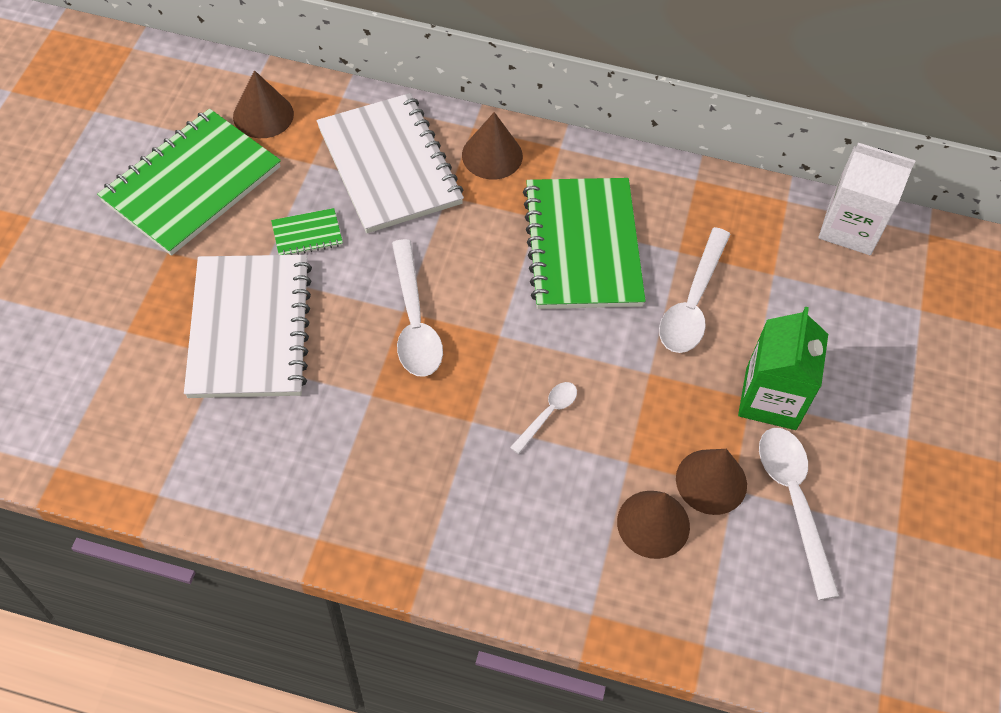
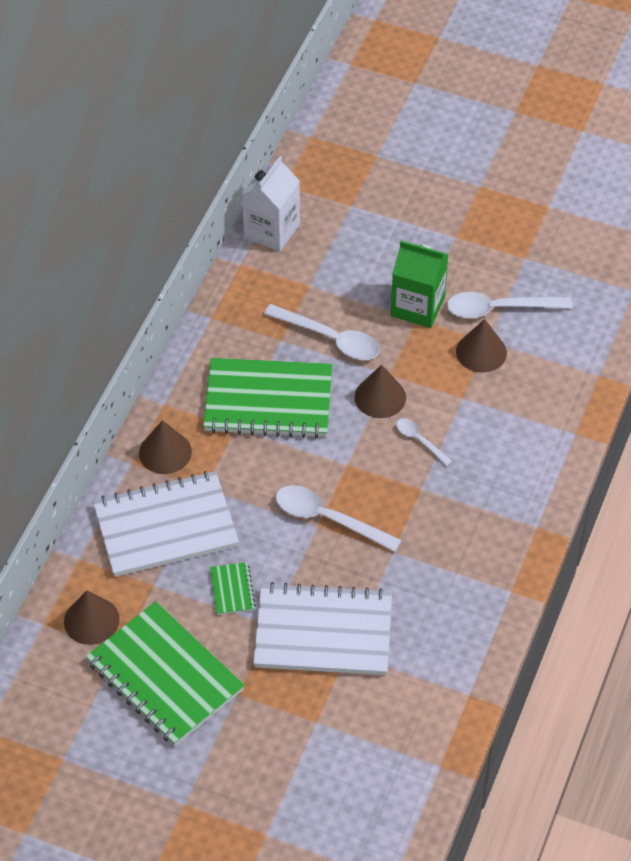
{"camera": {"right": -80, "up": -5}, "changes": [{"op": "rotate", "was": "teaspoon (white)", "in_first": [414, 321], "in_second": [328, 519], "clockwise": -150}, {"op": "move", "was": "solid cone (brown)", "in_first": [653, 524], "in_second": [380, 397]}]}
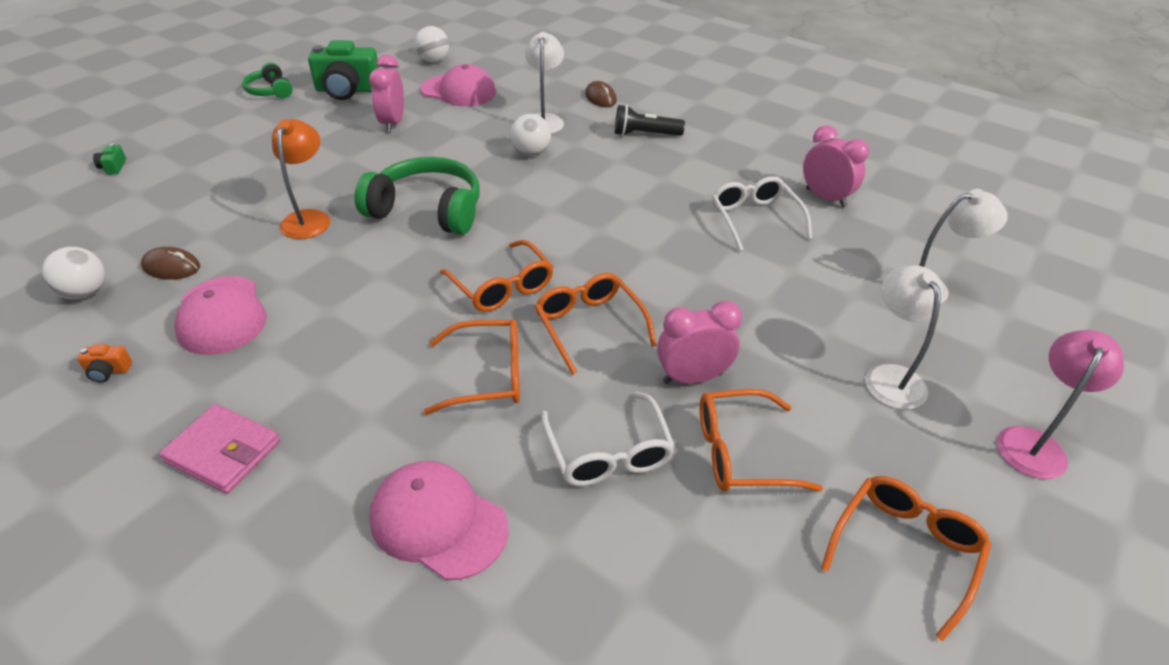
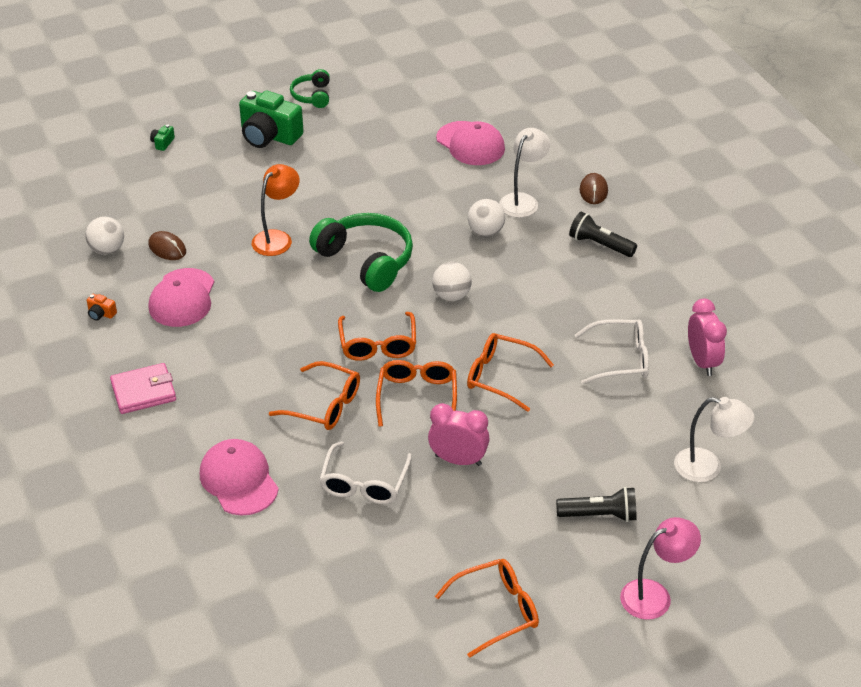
{"camera": {"right": 30, "up": 0}, "changes": [{"op": "rotate", "was": "wallet (pink)", "in_first": [223, 452], "in_second": [143, 391], "clockwise": -75}, {"op": "move", "was": "compact camera (leaf-green)", "in_first": [347, 90], "in_second": [269, 136]}, {"op": "move", "was": "sphere (white)", "in_first": [434, 60], "in_second": [451, 296]}, {"op": "move", "was": "glasses (orange-coloured)", "in_first": [741, 452], "in_second": [500, 377]}, {"op": "replace", "was": "lamp (white)", "now": "torch (black)", "in_first": [889, 376], "in_second": [599, 515]}, {"op": "rotate", "was": "glasses (white)", "in_first": [755, 219], "in_second": [620, 359], "clockwise": 75}, {"op": "delete", "was": "bedside clock (pink)", "in_first": [392, 123]}]}
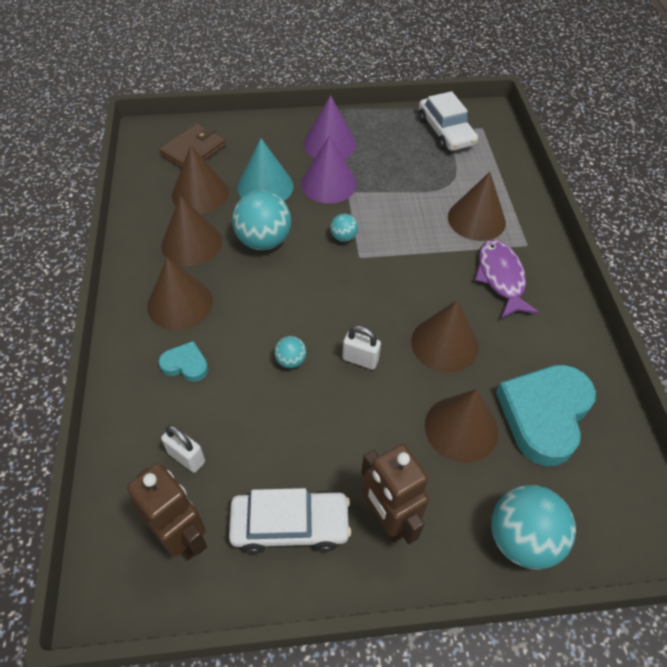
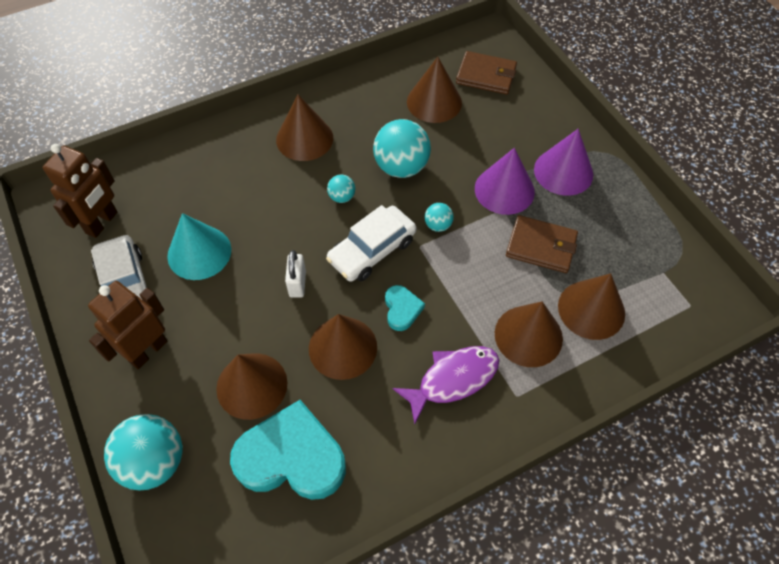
{"camera": {"right": 70, "up": 5}, "changes": [{"op": "move", "was": "solid cone (aqua)", "in_first": [265, 186], "in_second": [199, 252]}, {"op": "move", "was": "automobile (white)", "in_first": [445, 132], "in_second": [372, 250]}, {"op": "move", "was": "sphere (aqua)", "in_first": [291, 360], "in_second": [342, 197]}, {"op": "move", "was": "heart shape (aqua)", "in_first": [185, 364], "in_second": [402, 309]}, {"op": "insert", "now": "wallet (brown)", "in_second": [541, 246]}, {"op": "move", "was": "solid cone (brown)", "in_first": [191, 243], "in_second": [591, 309]}, {"op": "delete", "was": "padlock (white)", "in_first": [186, 457]}]}
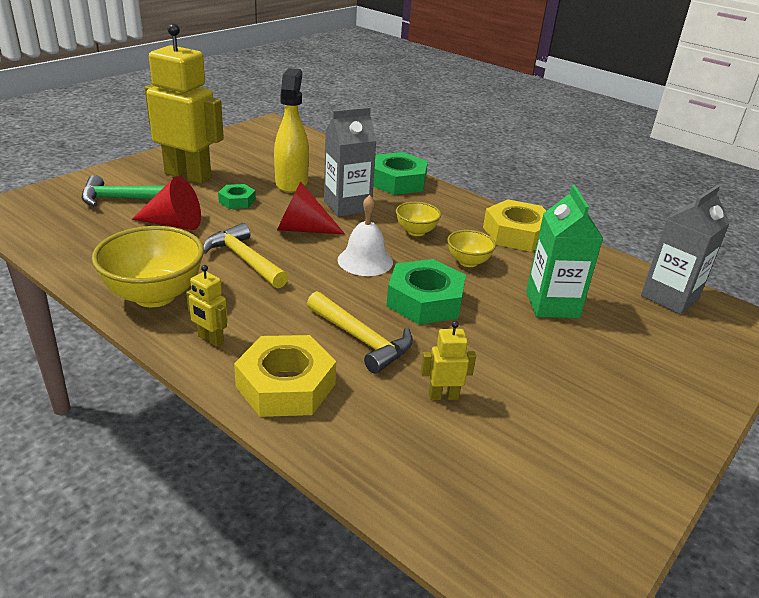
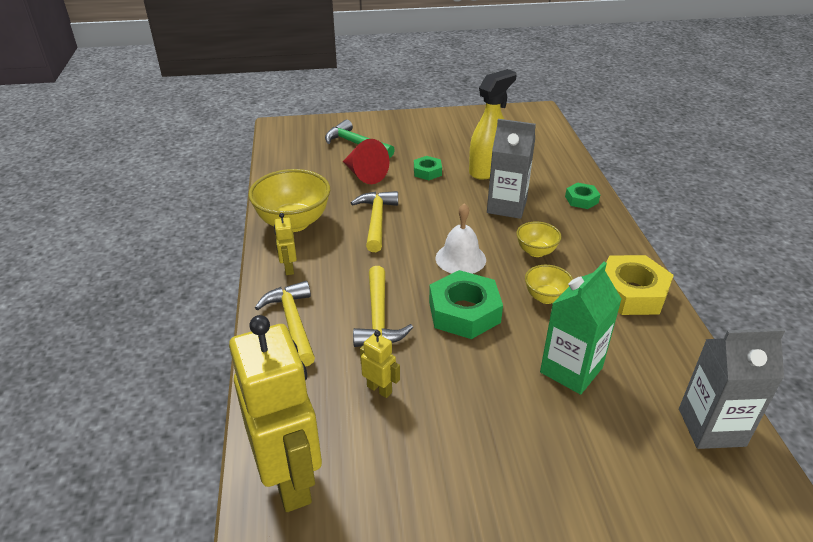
{"camera": {"right": 45, "up": 5}, "changes": [{"op": "move", "was": "robot (yellow)", "in_first": [188, 175], "in_second": [290, 479]}, {"op": "replace", "was": "nut (yellow)", "now": "hammer (yellow)", "in_first": [286, 385], "in_second": [292, 323]}, {"op": "resize", "was": "nut (leaf-green)", "in_first": [397, 181], "in_second": [581, 199], "ratio": 0.54}, {"op": "delete", "was": "solid cone (scarlet)", "in_first": [302, 229]}]}
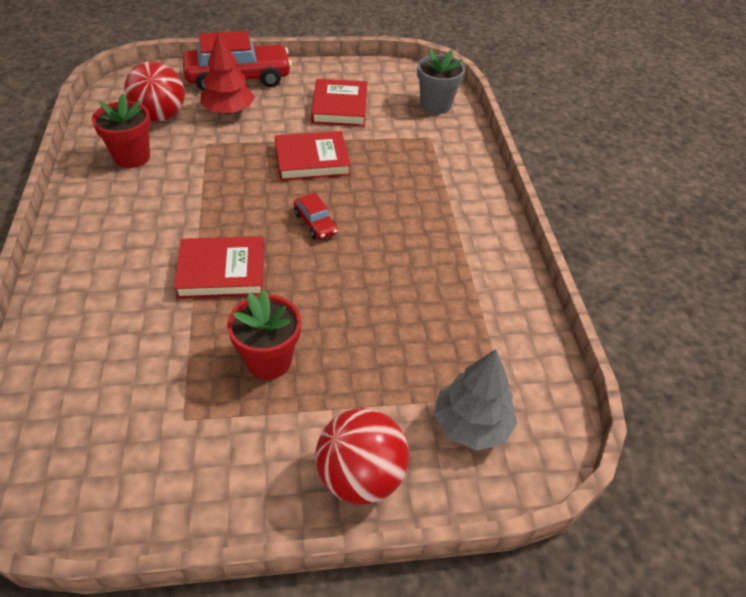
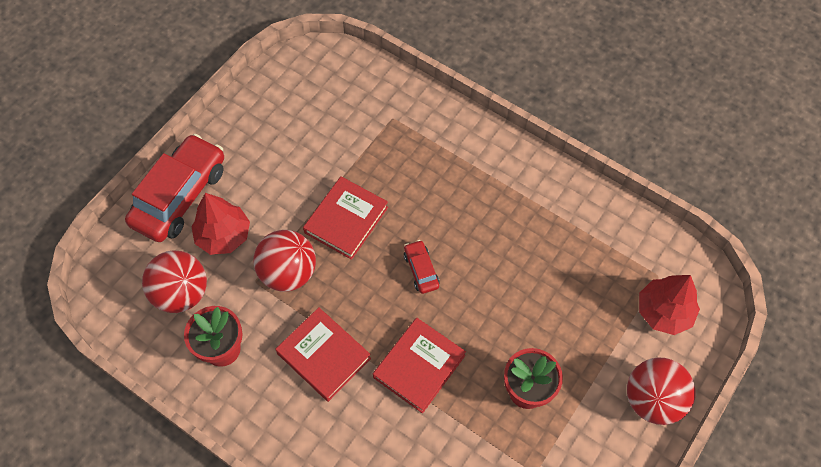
{"camera": {"right": -45, "up": 15}, "changes": [{"op": "insert", "now": "sphere (scarlet)", "in_second": [288, 273]}, {"op": "move", "was": "book (scarlet)", "in_first": [339, 107], "in_second": [323, 356]}, {"op": "rotate", "was": "automobile (scarlet)", "in_first": [315, 223], "in_second": [421, 270], "clockwise": -120}, {"op": "recolor", "was": "fir tree (grey)", "now": "fir tree (scarlet)", "in_first": [471, 424], "in_second": [664, 312]}, {"op": "delete", "was": "plant pot (grey)", "in_first": [435, 105]}]}
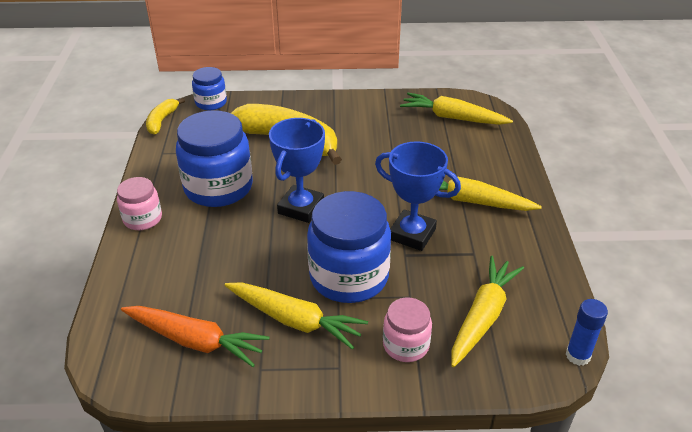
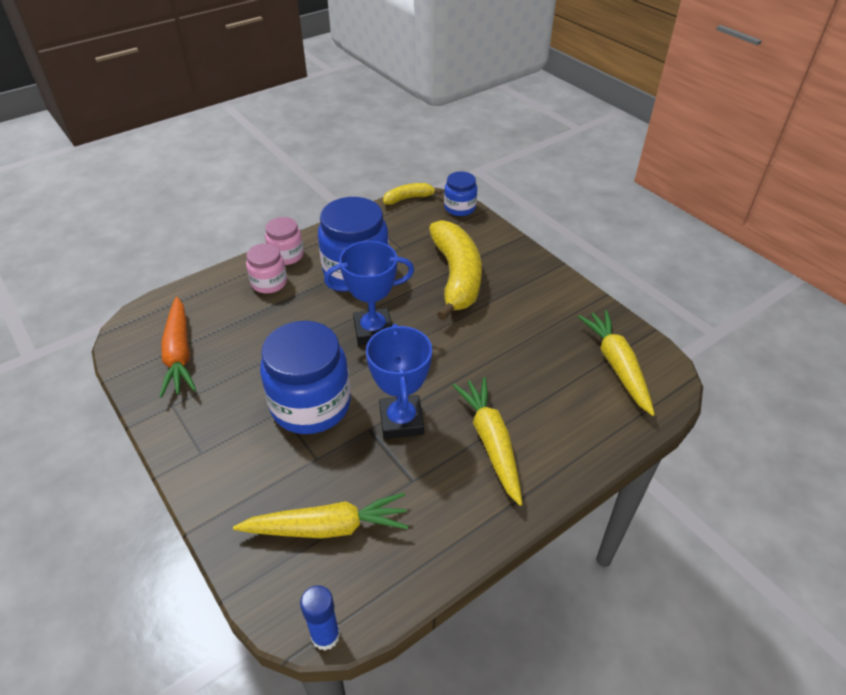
{"camera": {"right": 55, "up": 5}, "changes": [{"op": "move", "was": "jar (pink)", "in_first": [406, 345], "in_second": [269, 283]}, {"op": "delete", "was": "toy carrot (yellow)", "in_first": [294, 320]}]}
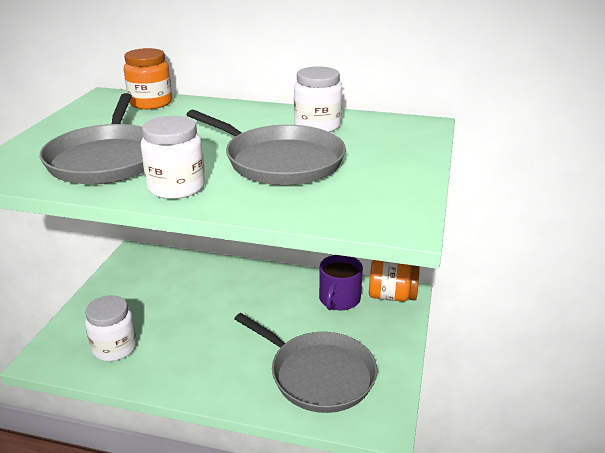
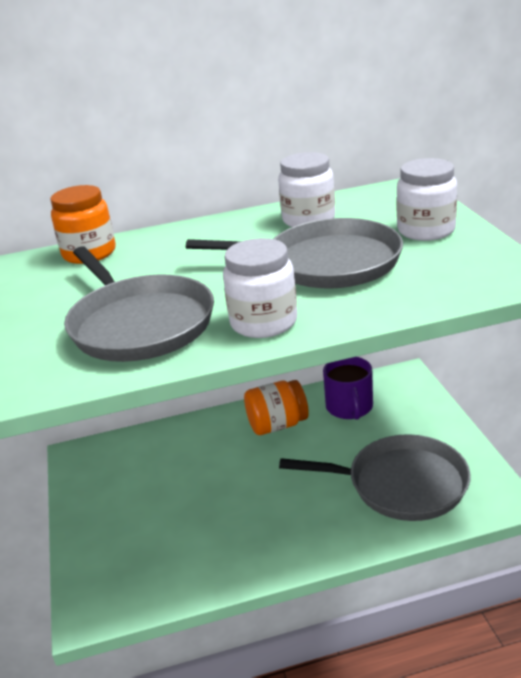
{"camera": {"right": -25, "up": 0}, "changes": [{"op": "move", "was": "jar (orange-coloured)", "in_first": [392, 296], "in_second": [277, 425]}, {"op": "move", "was": "jar (white)", "in_first": [114, 347], "in_second": [426, 230]}]}
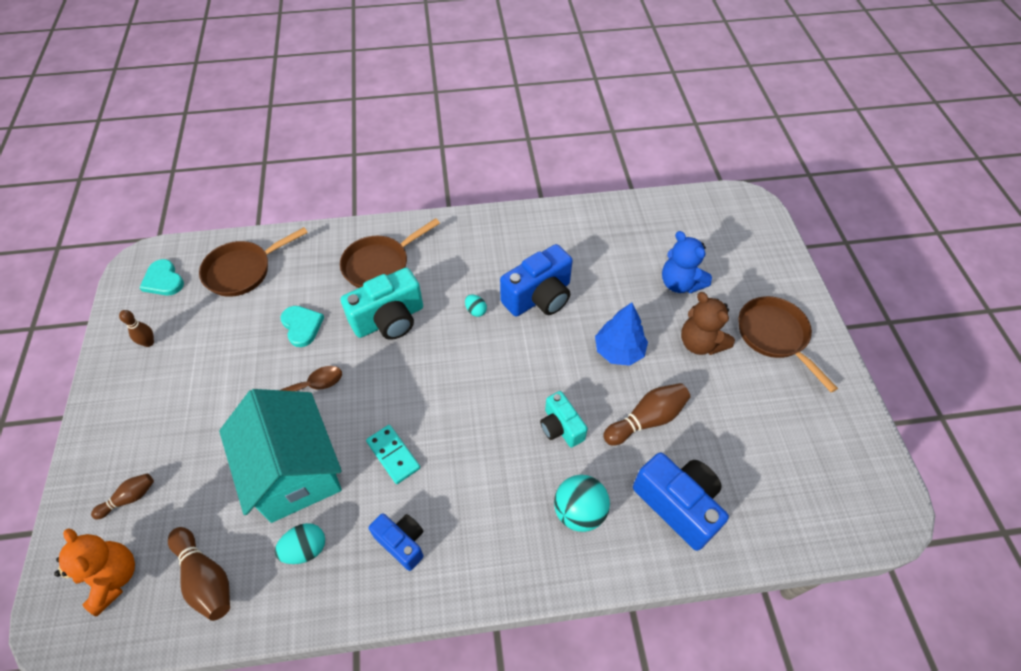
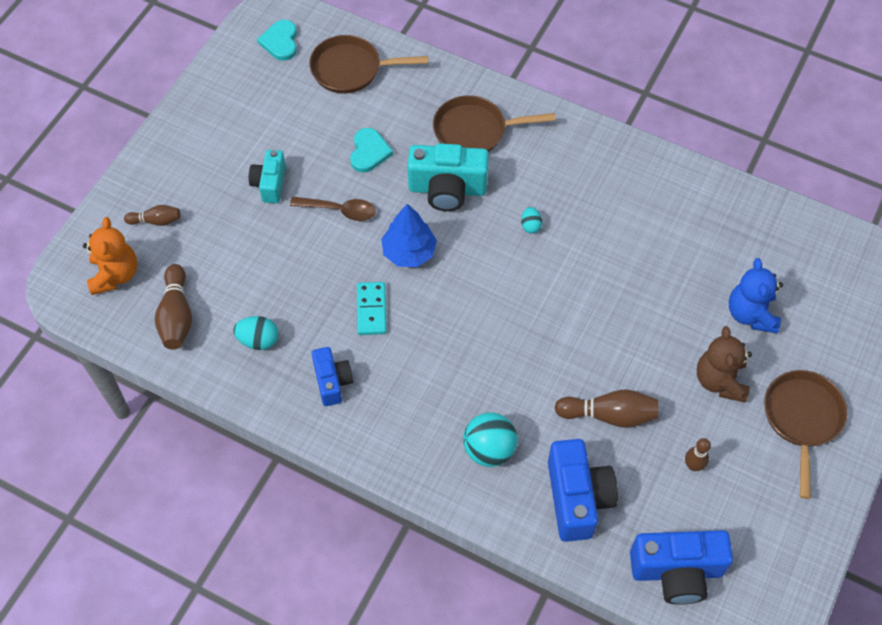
{"camera": {"right": 35, "up": 5}, "changes": [{"op": "move", "was": "compact camera (aqua)", "in_first": [561, 427], "in_second": [270, 184]}, {"op": "move", "was": "fir tree (blue)", "in_first": [619, 351], "in_second": [409, 252]}, {"op": "move", "was": "compact camera (blue)", "in_first": [539, 297], "in_second": [676, 571]}, {"op": "move", "was": "skittle (brown)", "in_first": [149, 343], "in_second": [693, 465]}, {"op": "delete", "was": "cottage (aqua)", "in_first": [294, 471]}]}
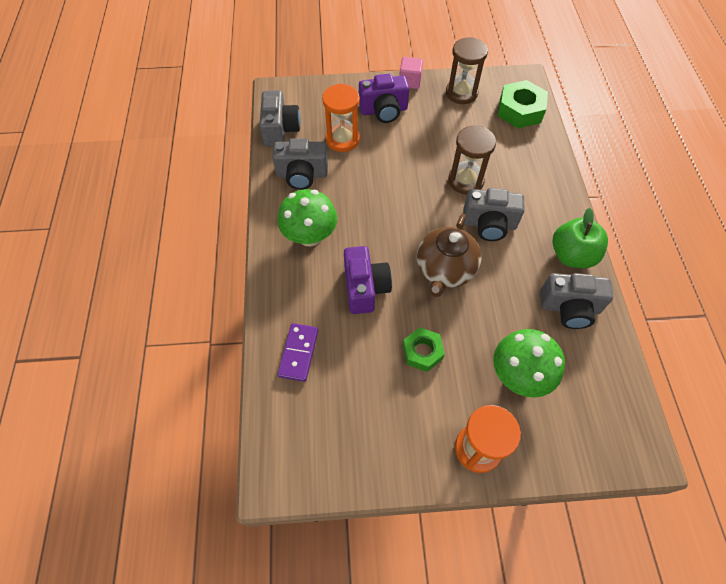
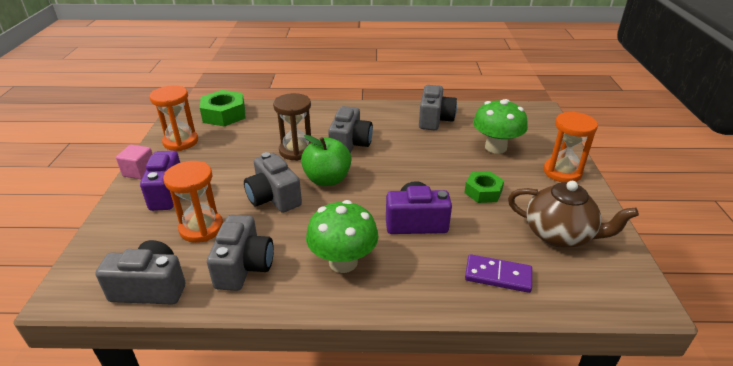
{"camera": {"right": -85, "up": -25}, "changes": [{"op": "recolor", "was": "hourglass (brown)", "now": "hourglass (orange-coloured)", "in_first": [461, 93], "in_second": [181, 142]}, {"op": "insert", "now": "compact camera (grey)", "in_second": [273, 198]}, {"op": "move", "was": "apple fruit (leaf-green)", "in_first": [572, 255], "in_second": [327, 179]}, {"op": "move", "was": "teapot (brown)", "in_first": [445, 270], "in_second": [559, 235]}]}
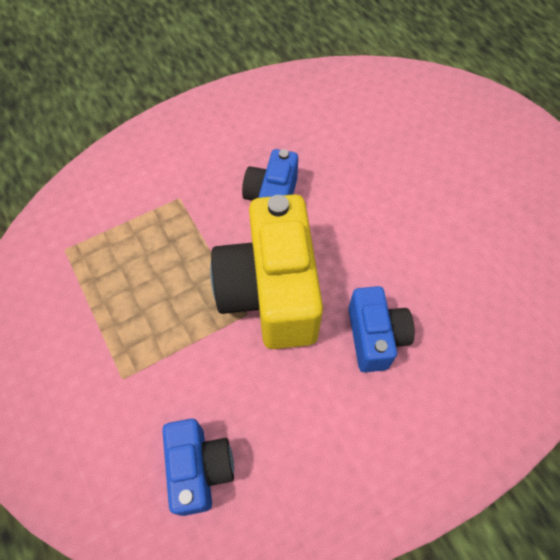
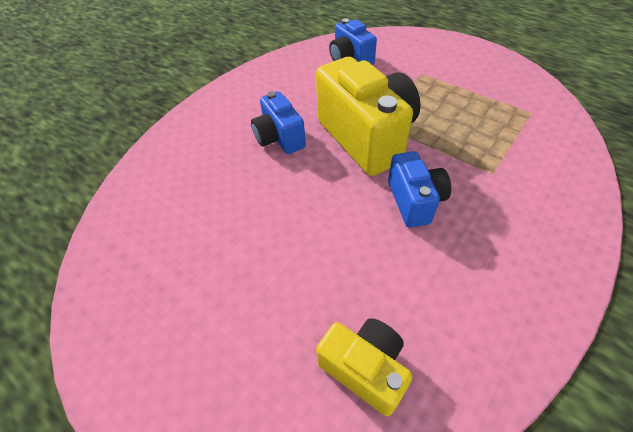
{"camera": {"right": 160, "up": -10}, "changes": [{"op": "insert", "now": "compact camera (yellow)", "in_second": [365, 368]}]}
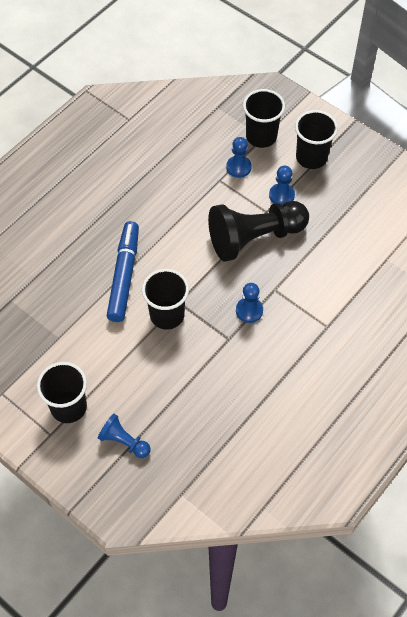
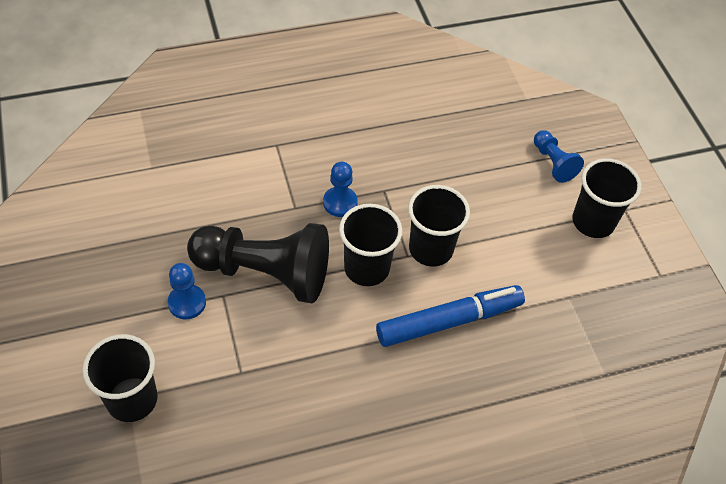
{"camera": {"right": -150, "up": -5}, "changes": [{"op": "move", "was": "cup (black)", "in_first": [311, 157], "in_second": [366, 268]}, {"op": "rotate", "was": "marker (blue)", "in_first": [124, 275], "in_second": [449, 321], "clockwise": -150}, {"op": "delete", "was": "game pawn (blue)", "in_first": [238, 167]}]}
